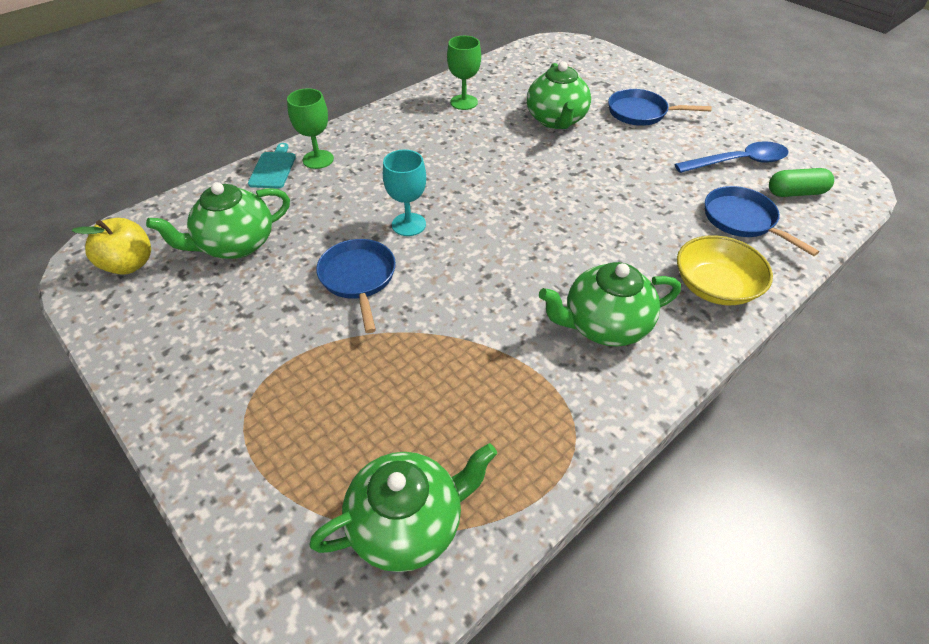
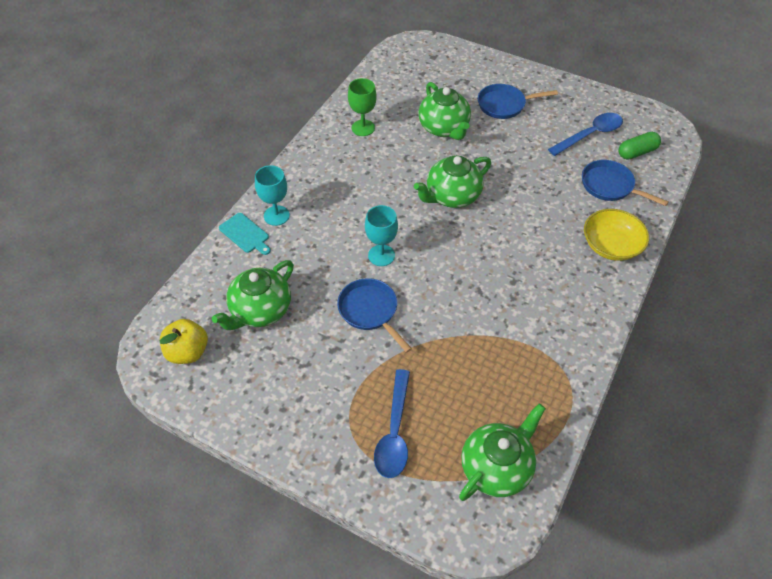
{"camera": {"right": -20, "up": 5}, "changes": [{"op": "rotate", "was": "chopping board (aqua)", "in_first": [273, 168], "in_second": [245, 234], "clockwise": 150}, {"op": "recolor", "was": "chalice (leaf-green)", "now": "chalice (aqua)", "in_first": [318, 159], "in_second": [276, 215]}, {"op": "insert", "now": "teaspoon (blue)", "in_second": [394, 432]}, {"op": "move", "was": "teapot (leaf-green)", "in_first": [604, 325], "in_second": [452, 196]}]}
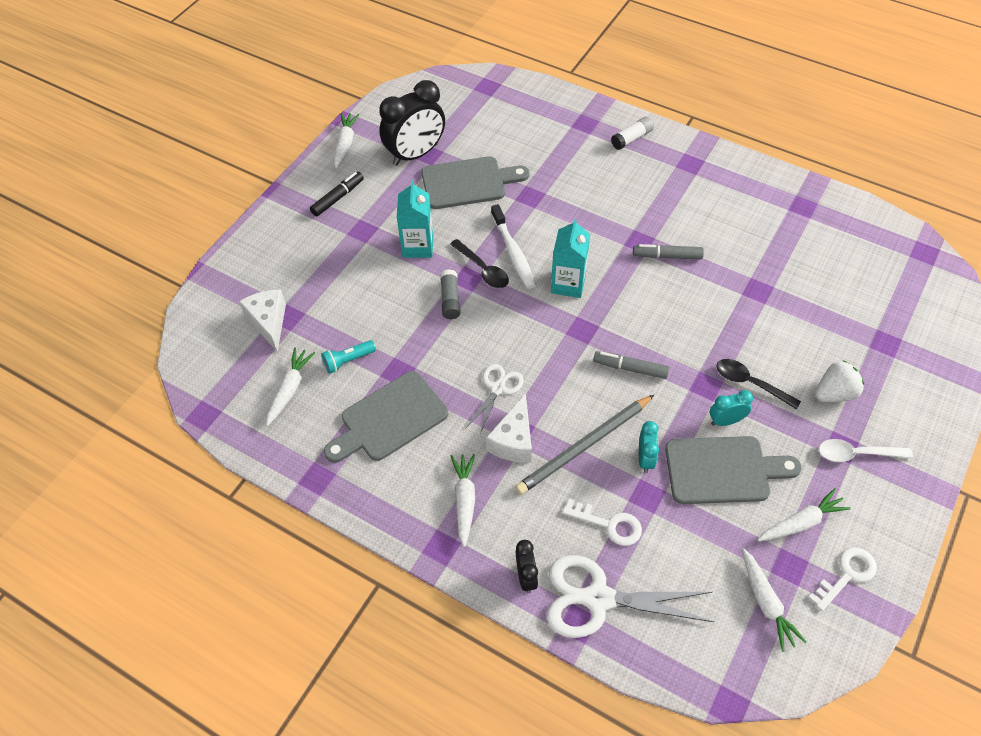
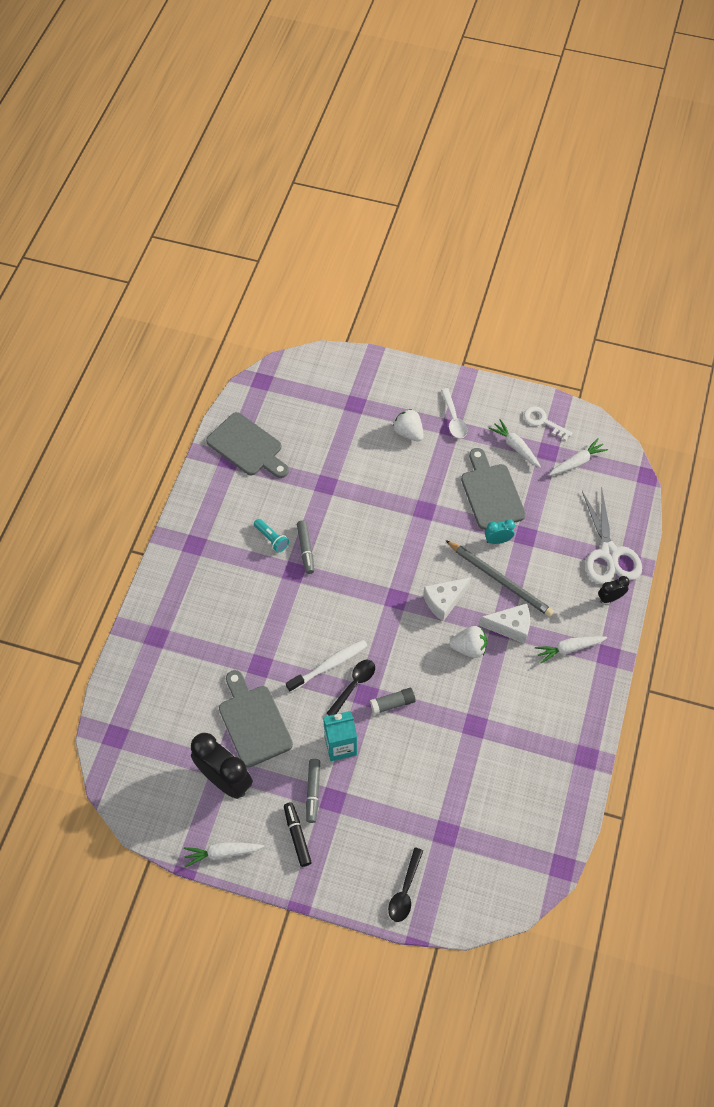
{"camera": {"right": -105, "up": 5}, "changes": [{"op": "move", "was": "chopping board (grey)", "in_first": [389, 419], "in_second": [247, 446]}, {"op": "move", "was": "torch (aqua)", "in_first": [348, 361], "in_second": [271, 539]}, {"op": "rotate", "was": "marker (black)", "in_first": [338, 198], "in_second": [297, 836], "clockwise": 45}, {"op": "move", "was": "marker (grey)", "in_first": [630, 368], "in_second": [313, 792]}, {"op": "move", "was": "teaspoon (black)", "in_first": [750, 383], "in_second": [405, 890]}, {"op": "move", "was": "piece of cheese (white)", "in_first": [269, 322], "in_second": [444, 601]}, {"op": "replace", "was": "pair of scissors (white)", "now": "berry (white)", "in_first": [497, 388], "in_second": [469, 648]}, {"op": "delete", "was": "toy carrot (white)", "in_first": [290, 389]}, {"op": "delete", "was": "juice carton (aqua)", "in_first": [568, 284]}, {"op": "delete", "was": "key (white)", "in_first": [609, 524]}, {"op": "delete", "was": "stick of glue (white)", "in_first": [632, 138]}, {"op": "delete", "was": "bedside clock (aqua)", "in_first": [725, 421]}]}
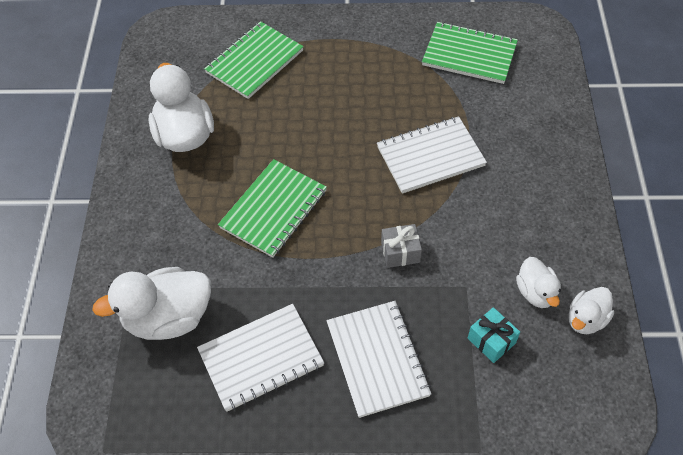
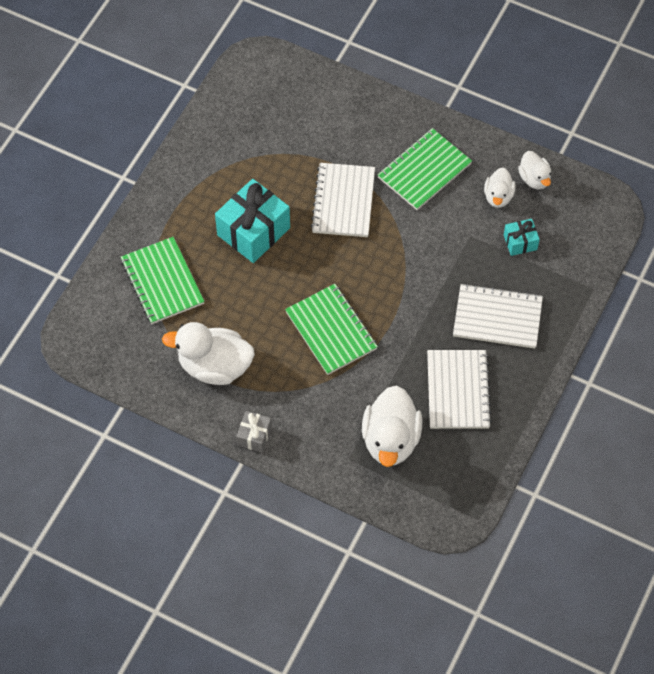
{"camera": {"right": -65, "up": 5}, "changes": [{"op": "insert", "now": "wrapped gift (aqua)", "in_second": [253, 231]}, {"op": "move", "was": "wrapped gift (grey)", "in_first": [400, 252], "in_second": [254, 436]}, {"op": "move", "was": "notepad (leaf-green)", "in_first": [469, 55], "in_second": [424, 171]}, {"op": "rotate", "was": "rubber duck (white)", "in_first": [536, 292], "in_second": [498, 196], "clockwise": 90}]}
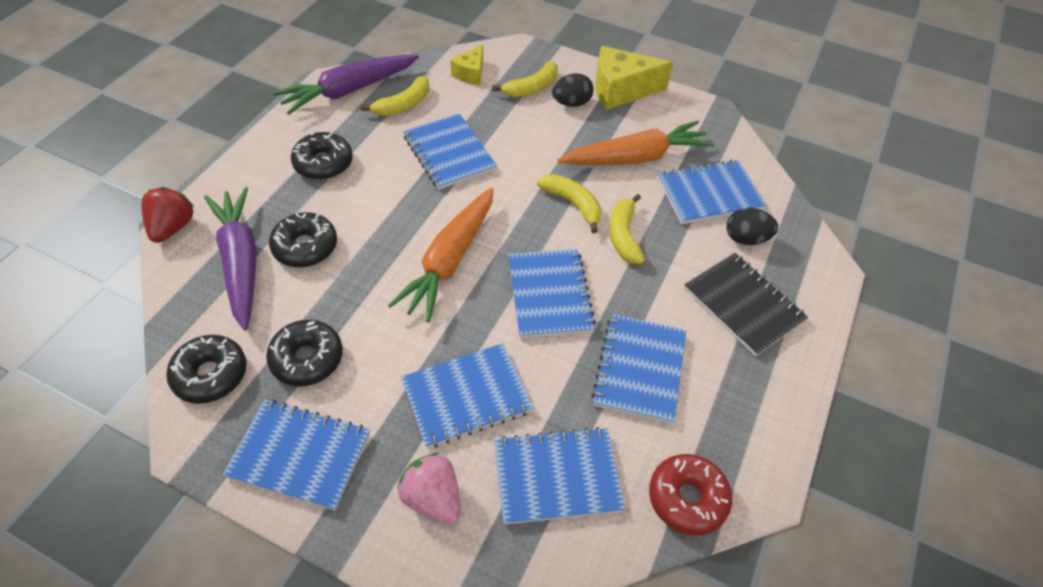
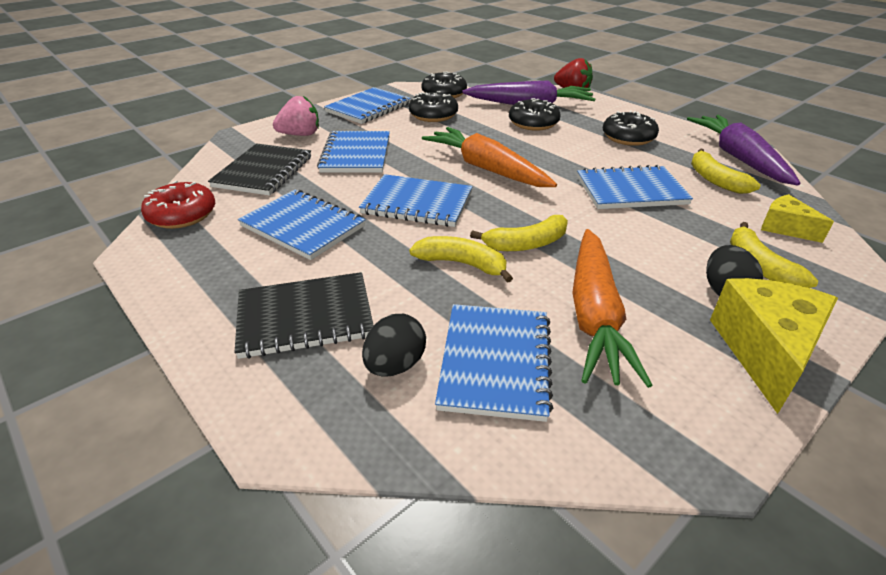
{"camera": {"right": 115, "up": -15}, "changes": [{"op": "recolor", "was": "notepad (blue)", "now": "notepad (black)", "in_first": [556, 477], "in_second": [263, 172]}]}
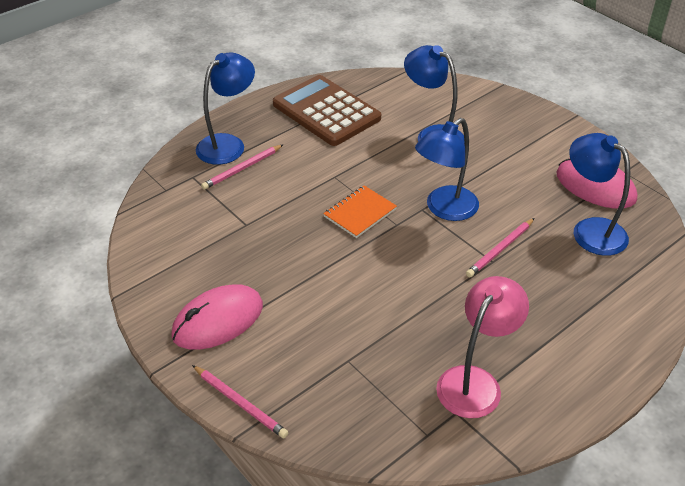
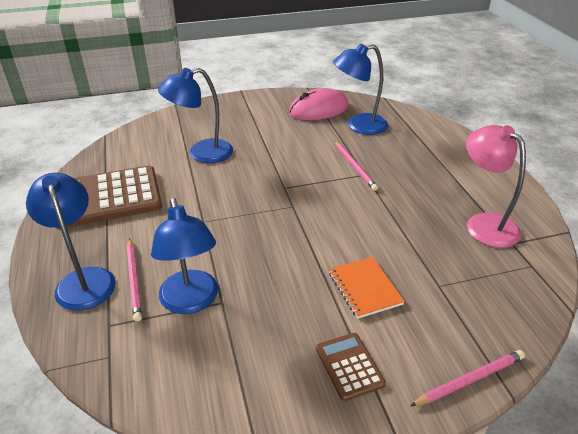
{"camera": {"right": -65, "up": -5}, "changes": [{"op": "move", "was": "lamp (blue)", "in_first": [444, 209], "in_second": [191, 302]}, {"op": "replace", "was": "mouse (pink)", "now": "calculator (brown)", "in_first": [218, 320], "in_second": [349, 366]}, {"op": "move", "was": "notepad (orange-coloured)", "in_first": [360, 213], "in_second": [364, 288]}]}
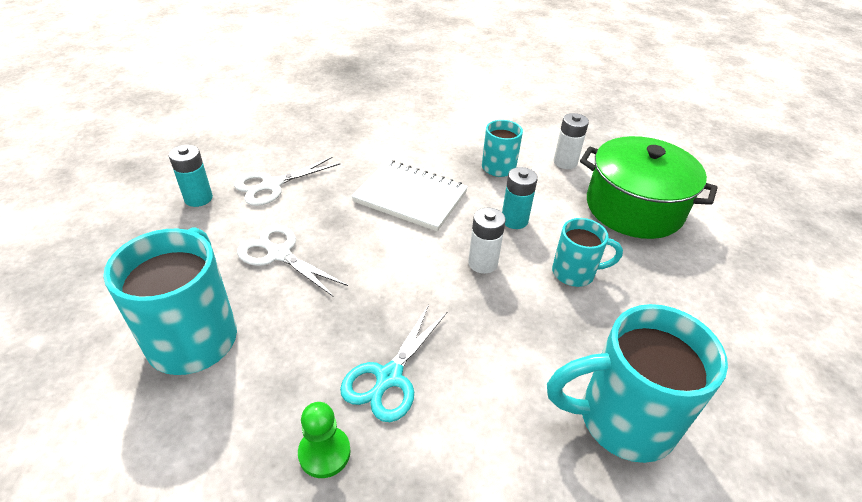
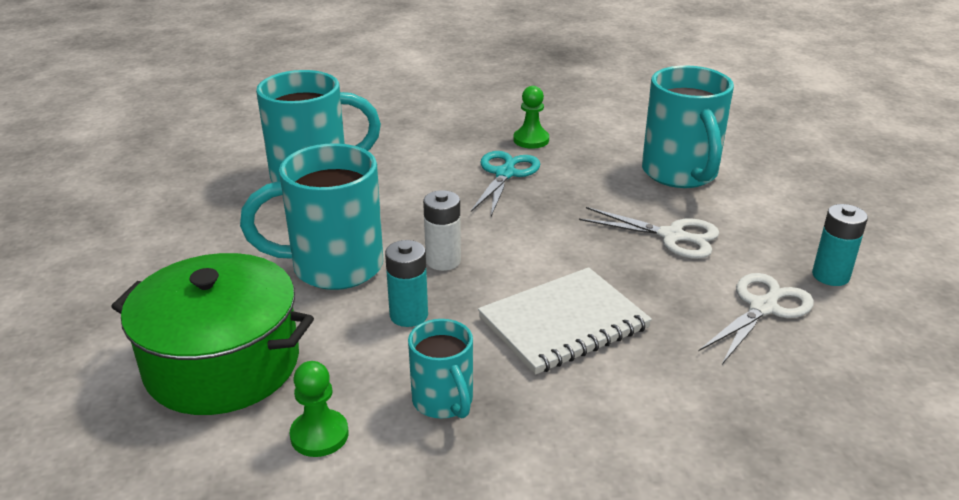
{"camera": {"right": 170, "up": -10}, "changes": [{"op": "resize", "was": "coffee mug (aqua)", "in_first": [575, 273], "in_second": [333, 267], "ratio": 1.77}, {"op": "replace", "was": "AA battery (white)", "now": "game pawn (leaf-green)", "in_first": [565, 162], "in_second": [319, 435]}, {"op": "rotate", "was": "notepad (white)", "in_first": [410, 197], "in_second": [563, 323], "clockwise": -45}]}
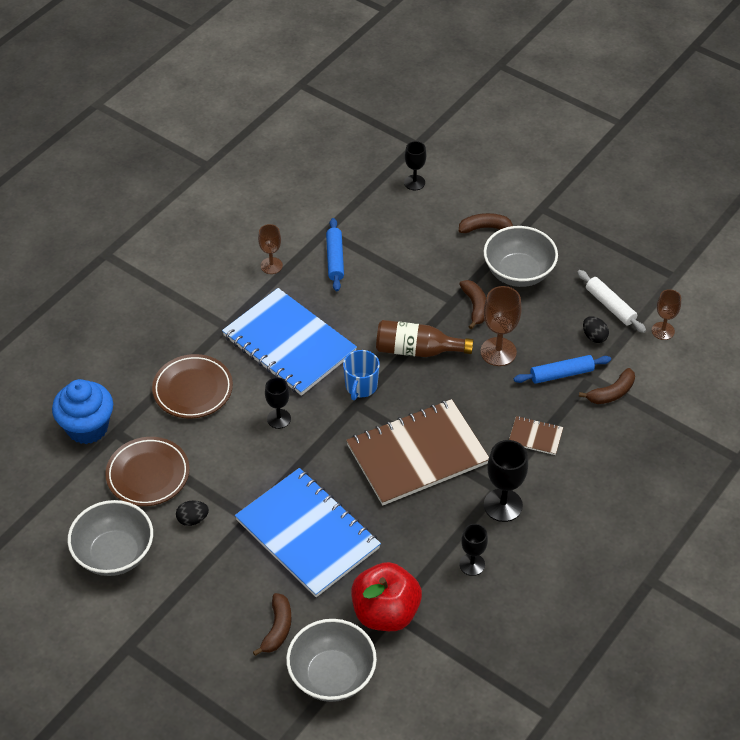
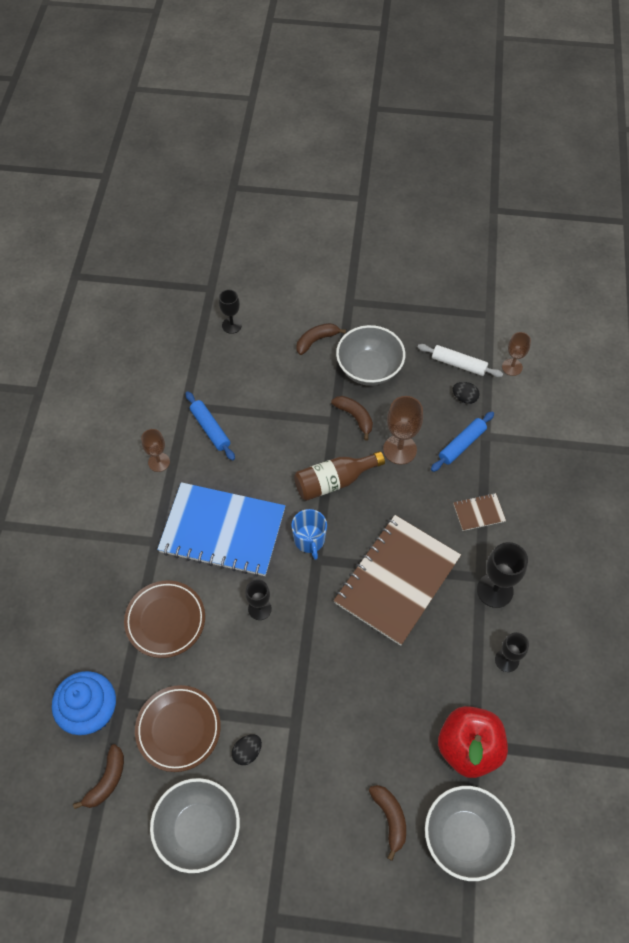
{"camera": {"right": -30, "up": 10}, "changes": [{"op": "move", "was": "banana fruit (brown)", "in_first": [611, 393], "in_second": [107, 780]}, {"op": "delete", "was": "notepad (blue)", "in_first": [307, 534]}]}
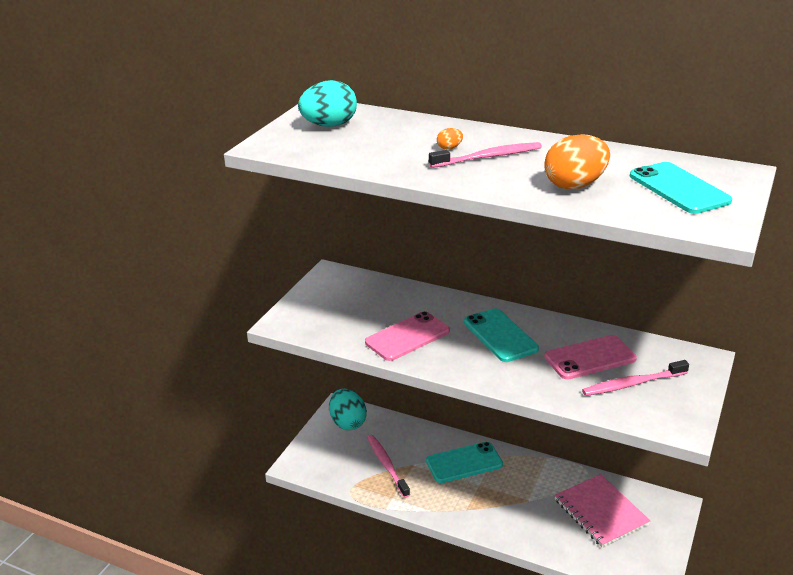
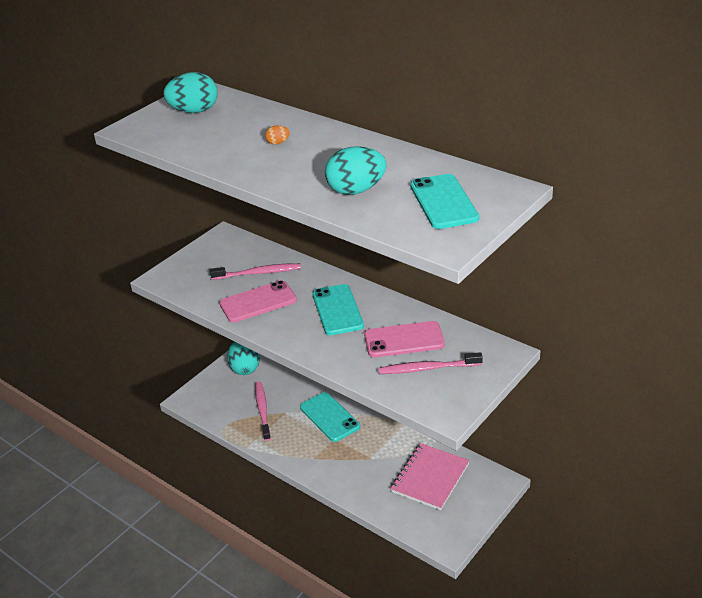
{"camera": {"right": 15, "up": 5}, "changes": [{"op": "move", "was": "tooth brush (pink)", "in_first": [489, 157], "in_second": [259, 273]}, {"op": "rotate", "was": "mobile phone (aqua)", "in_first": [464, 463], "in_second": [329, 417], "clockwise": 60}, {"op": "recolor", "was": "egg (orange-coloured)", "now": "egg (aqua)", "in_first": [575, 185], "in_second": [356, 190]}, {"op": "rotate", "was": "notepad (pink)", "in_first": [600, 512], "in_second": [430, 478], "clockwise": 45}]}
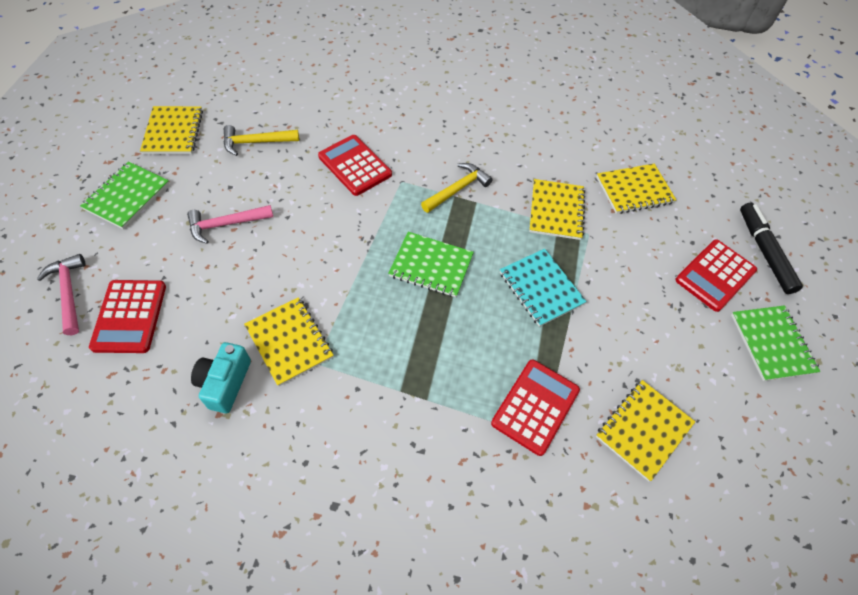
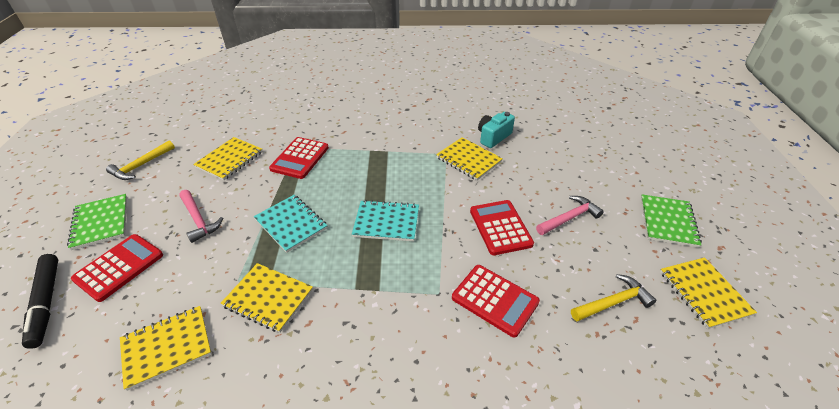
{"camera": {"right": 170, "up": -15}, "changes": [{"op": "move", "was": "hammer (yellow)", "in_first": [457, 189], "in_second": [141, 166]}, {"op": "move", "was": "hammer (pink)", "in_first": [69, 292], "in_second": [199, 220]}, {"op": "rotate", "was": "notepad (yellow)", "in_first": [556, 211], "in_second": [268, 298], "clockwise": -60}, {"op": "recolor", "was": "notepad (leaf-green)", "now": "notepad (aqua)", "in_first": [431, 266], "in_second": [386, 222]}, {"op": "move", "was": "calculator (scarlet)", "in_first": [130, 316], "in_second": [500, 227]}, {"op": "rotate", "was": "compact camera (aqua)", "in_first": [225, 383], "in_second": [493, 137], "clockwise": -135}]}
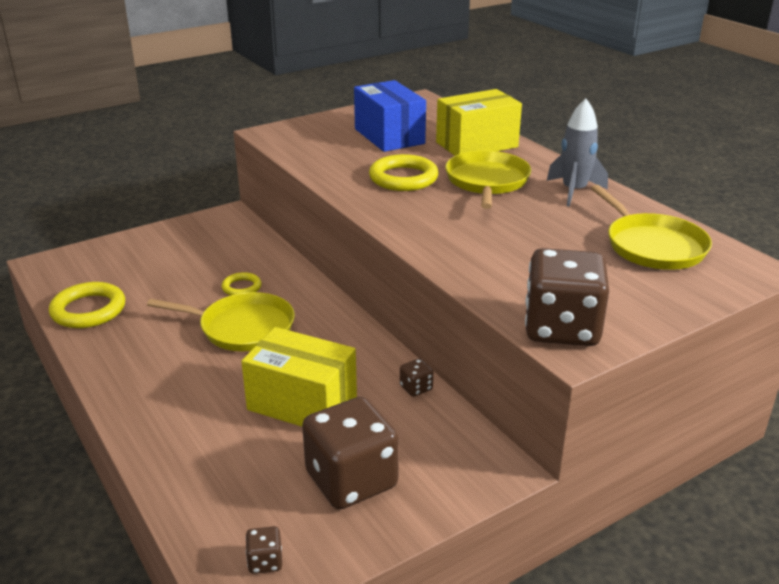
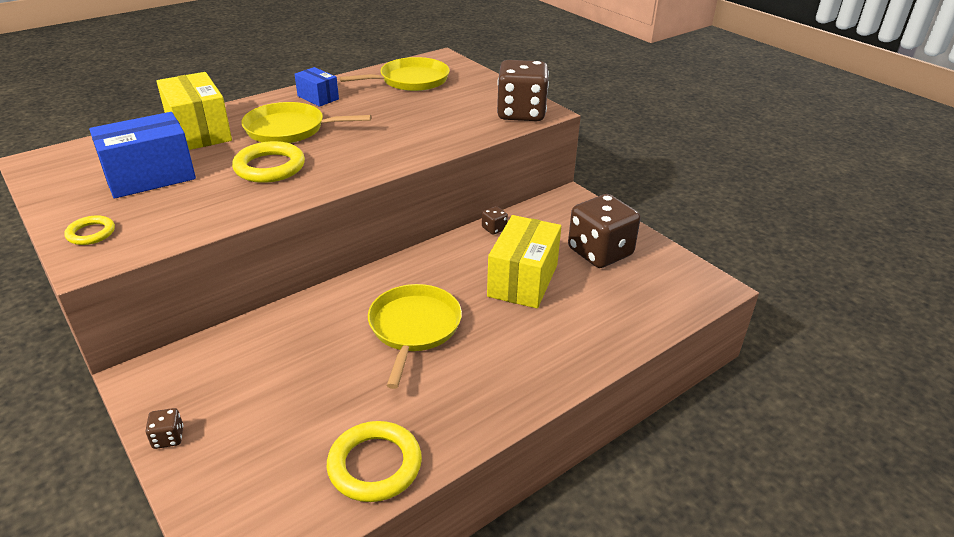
{"camera": {"right": -95, "up": 5}, "changes": [{"op": "move", "was": "hoop (yellow)", "in_first": [241, 287], "in_second": [91, 233]}, {"op": "move", "was": "dice (brown)", "in_first": [265, 561], "in_second": [168, 438]}, {"op": "replace", "was": "toy rocket (grey)", "now": "package (blue)", "in_first": [574, 191], "in_second": [318, 98]}]}
